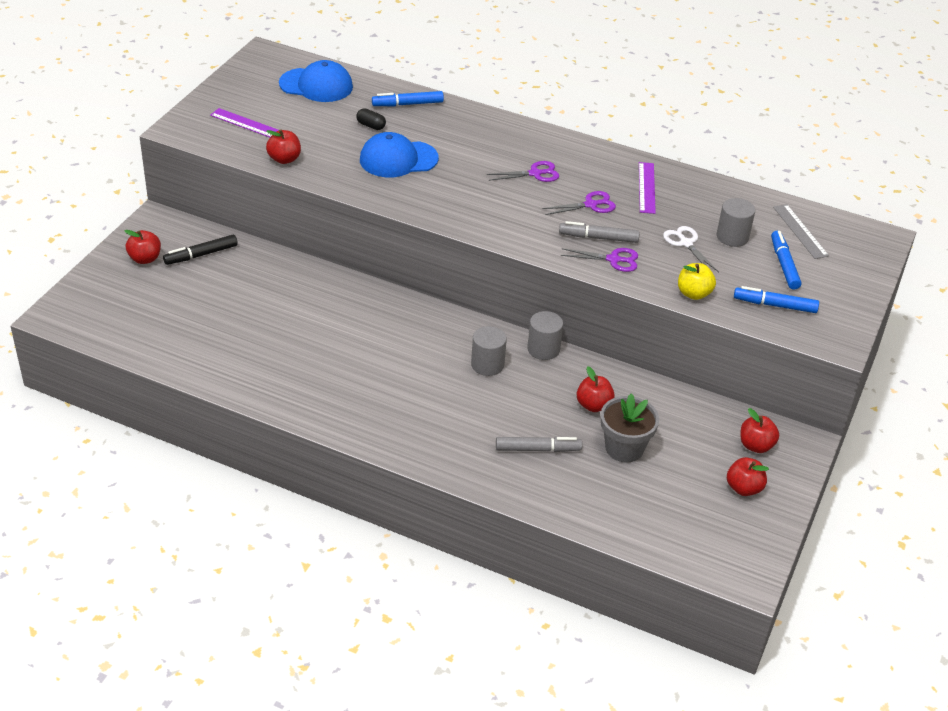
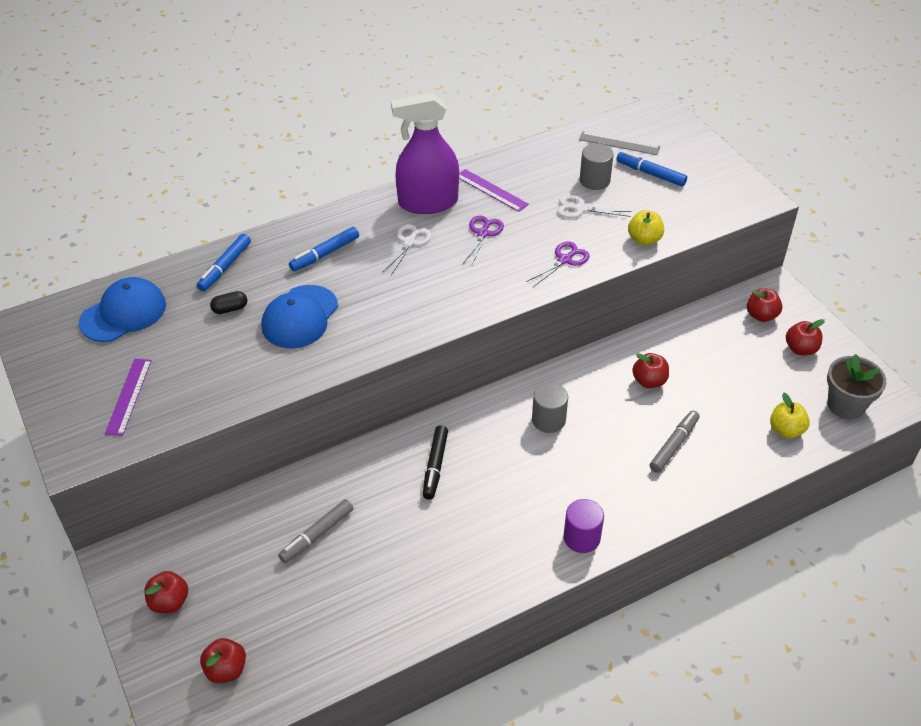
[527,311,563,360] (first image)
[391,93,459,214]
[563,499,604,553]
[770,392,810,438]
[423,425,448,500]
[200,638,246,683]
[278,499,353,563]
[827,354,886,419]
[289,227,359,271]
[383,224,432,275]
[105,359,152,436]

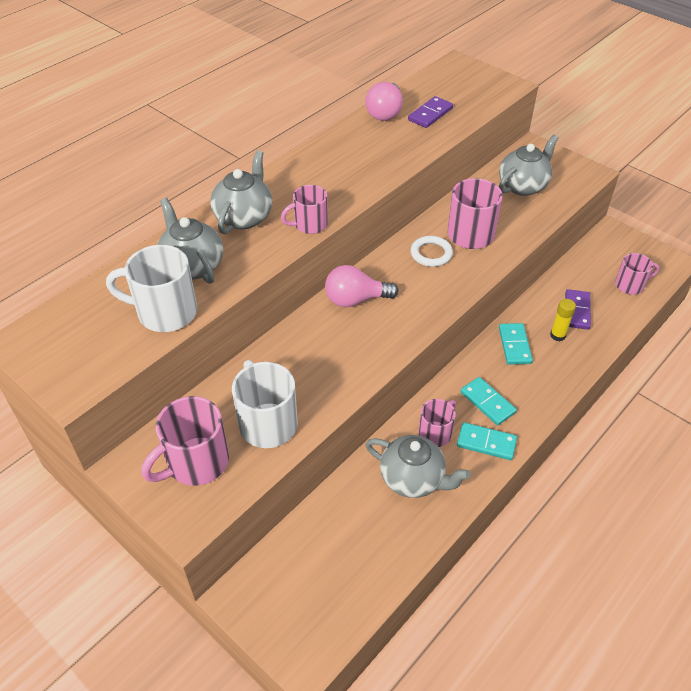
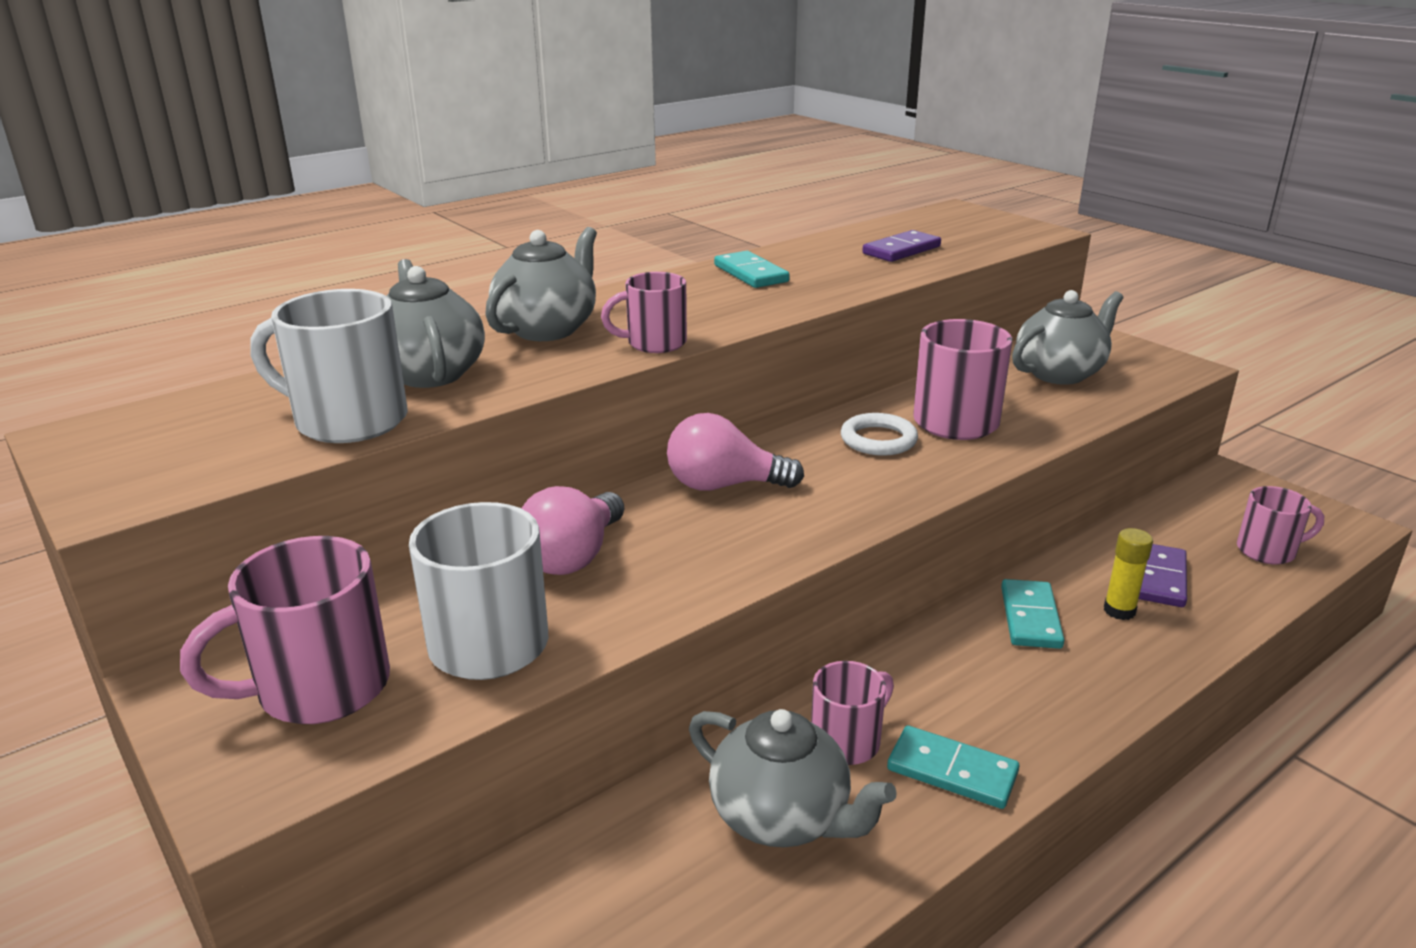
[521,486,624,575]
[714,251,790,288]

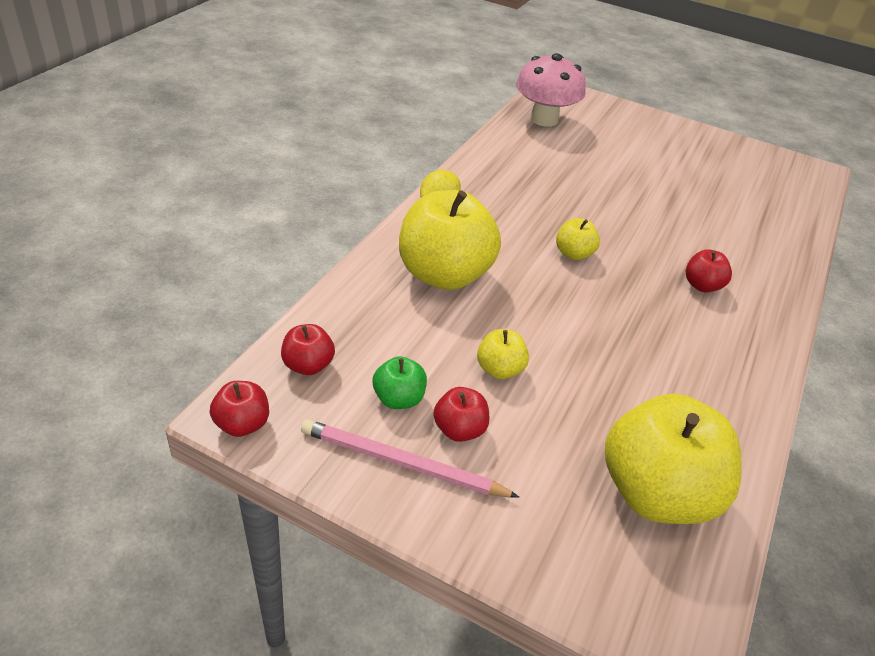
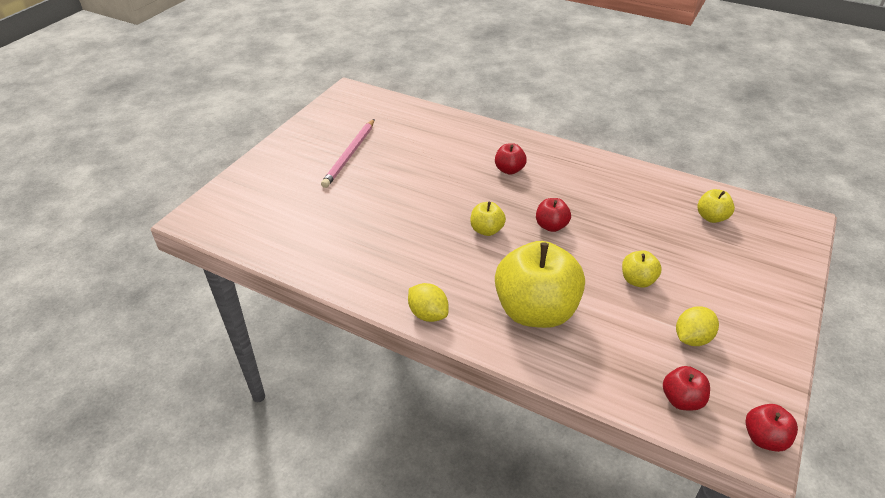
[516,53,586,127] (first image)
[321,119,375,188]
[536,198,571,232]
[676,306,719,346]
[697,189,735,223]

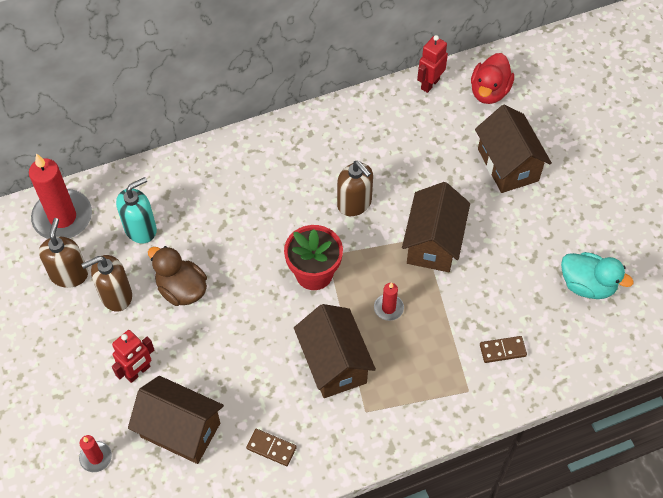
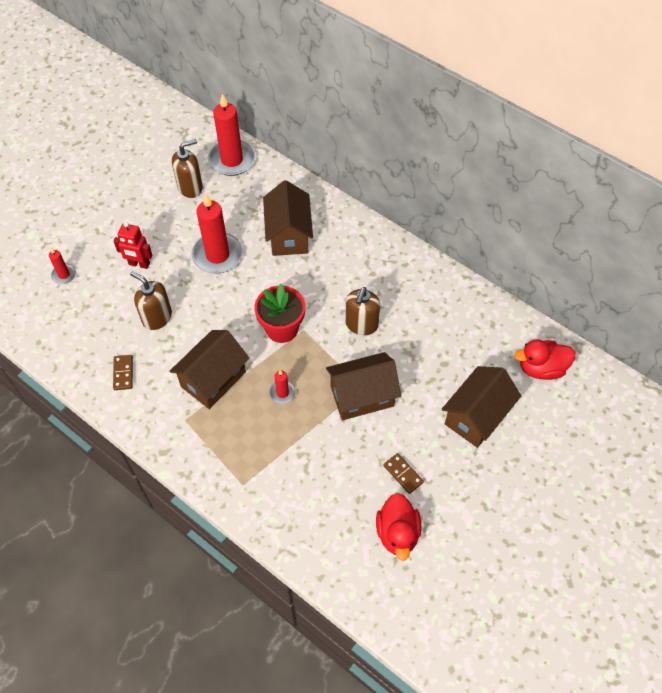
[116,177,157,243] (first image)
[417,35,448,93] (first image)
[130,271,172,330]
[263,180,313,256]
[383,453,424,494]
[192,194,243,274]
[376,493,421,561]

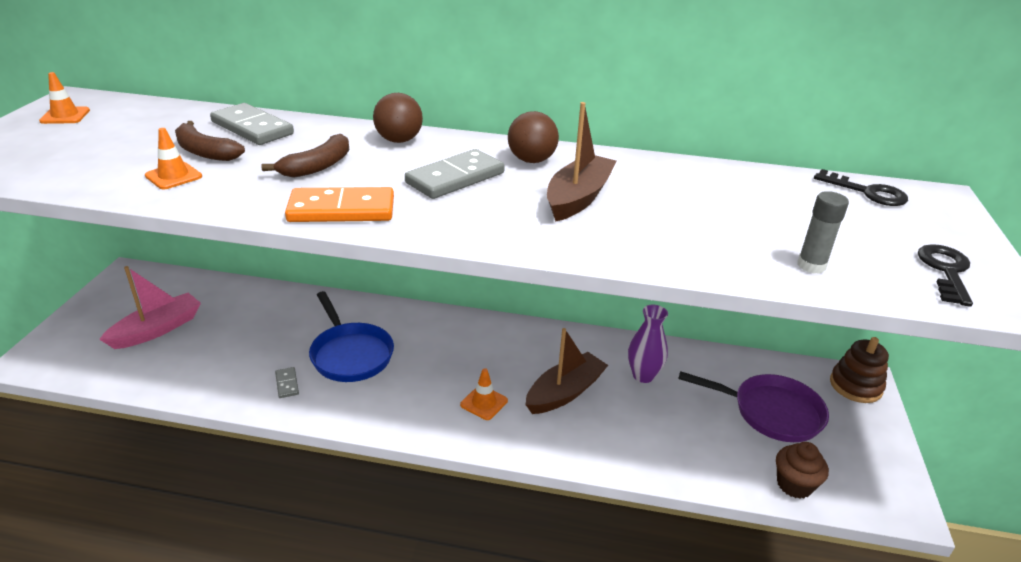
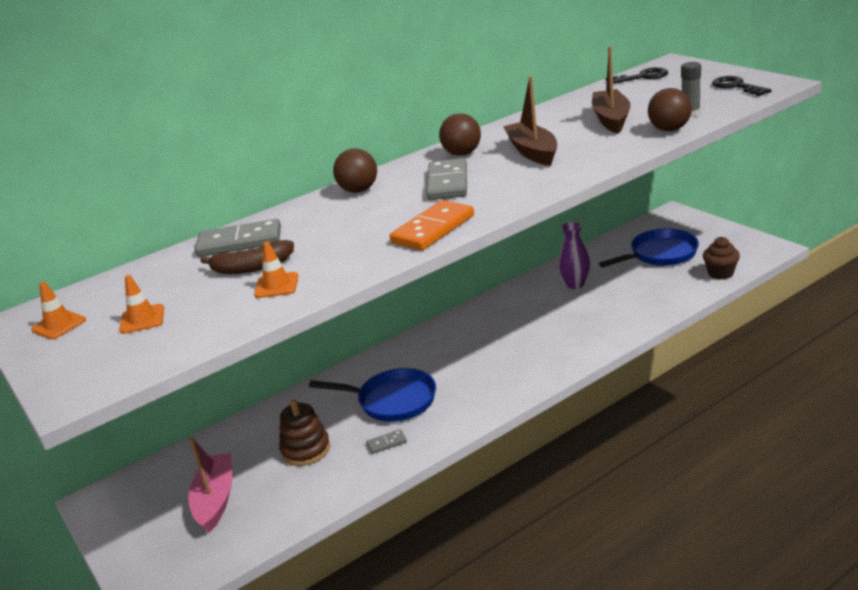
[261,134,349,178] (first image)
[648,88,692,131]
[119,275,164,334]
[592,46,631,134]
[279,399,330,466]
[599,228,699,267]
[366,429,407,454]

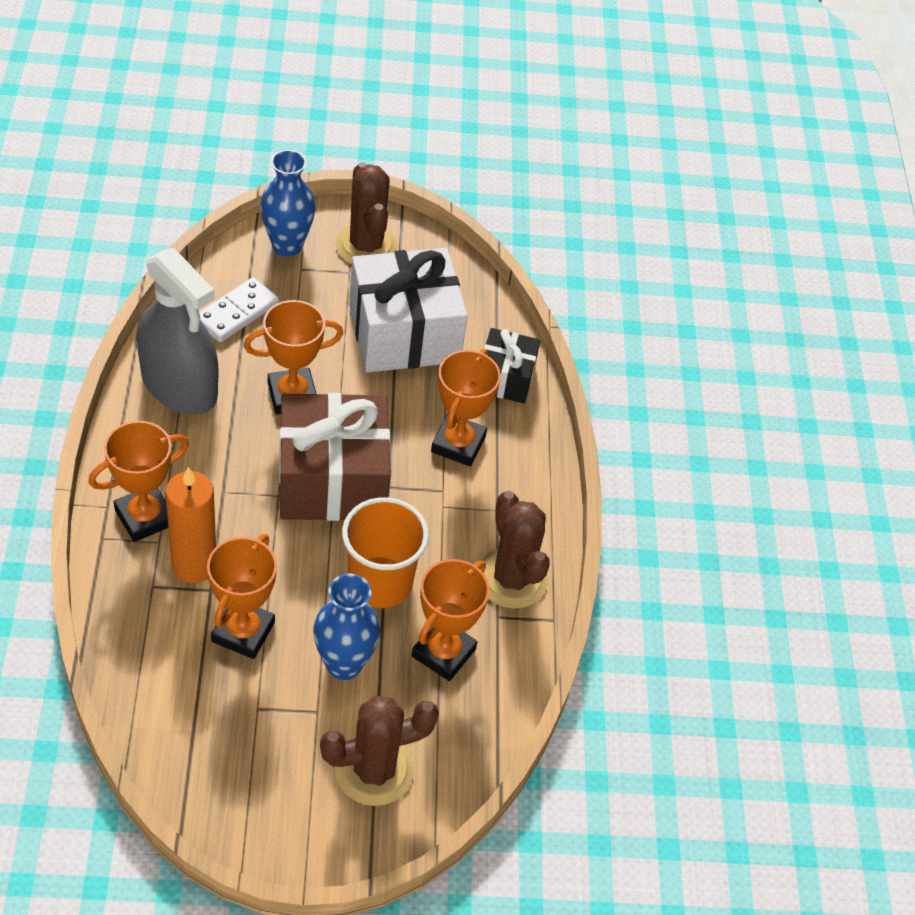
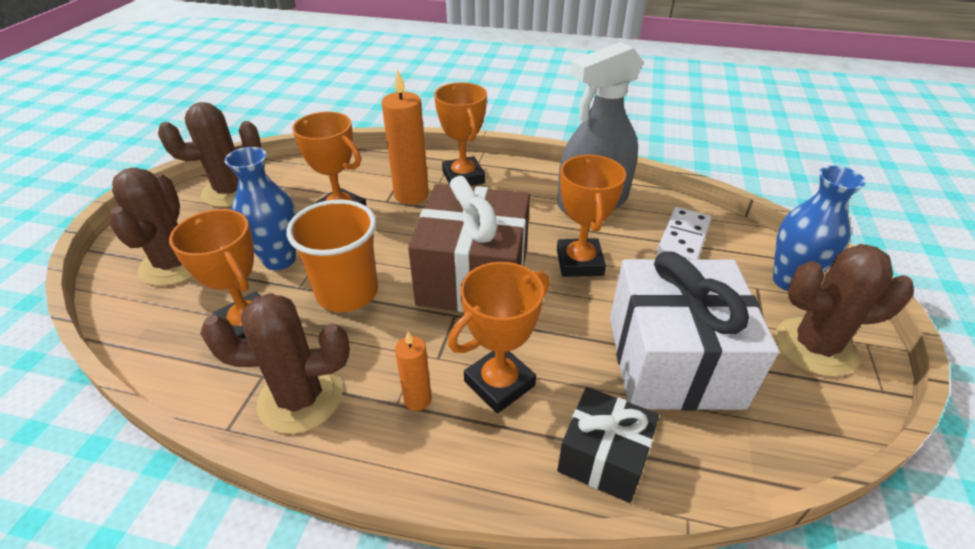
[158,102,261,207]
[395,331,432,411]
[657,207,711,260]
[448,262,549,414]

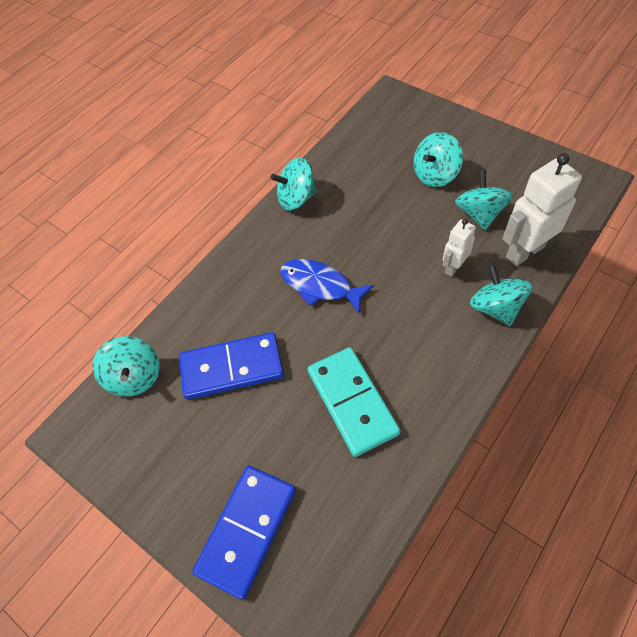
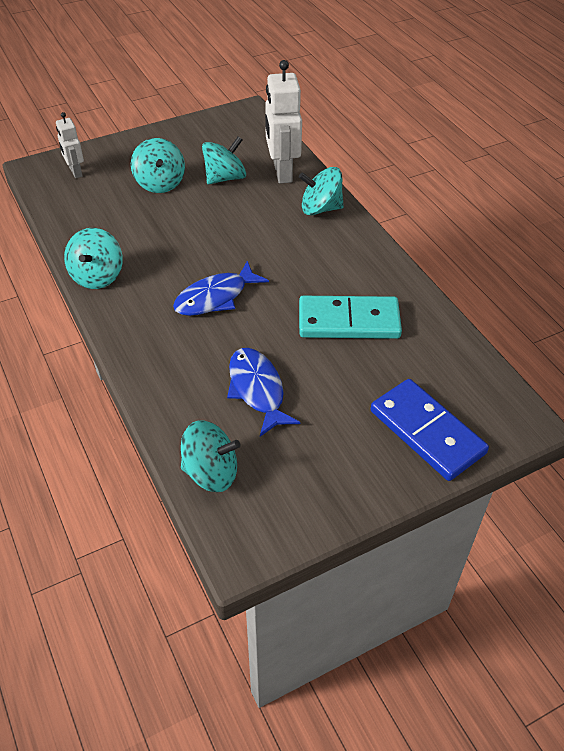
[56,112,84,178]
[227,348,301,437]
[202,136,246,184]

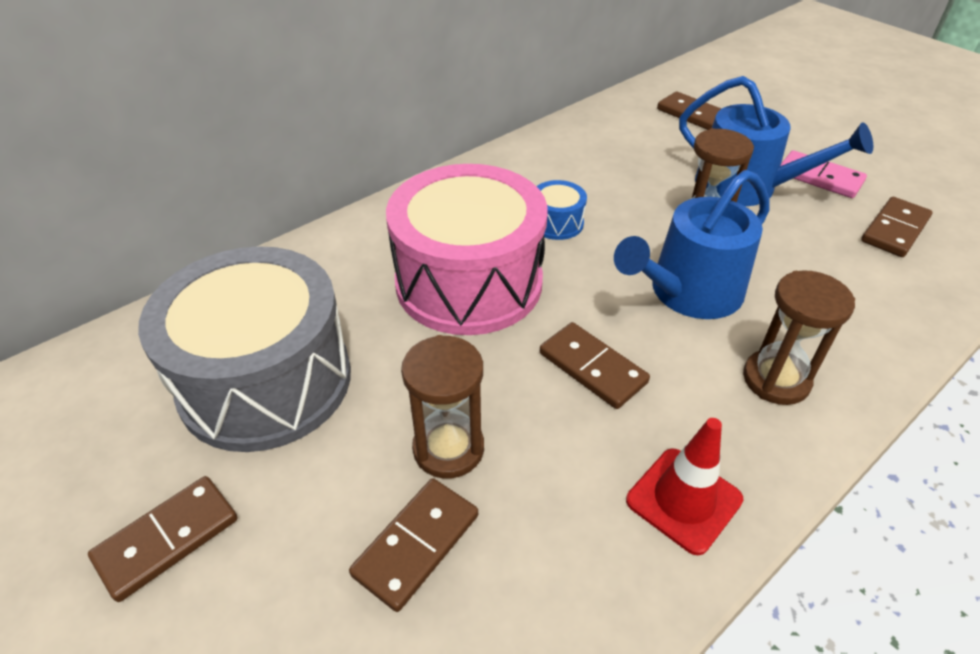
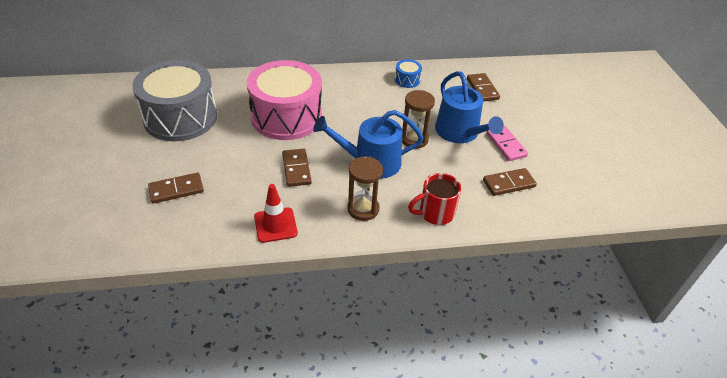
[88,476,237,602] (first image)
[401,335,484,479] (first image)
[408,173,461,225]
[395,60,422,88]

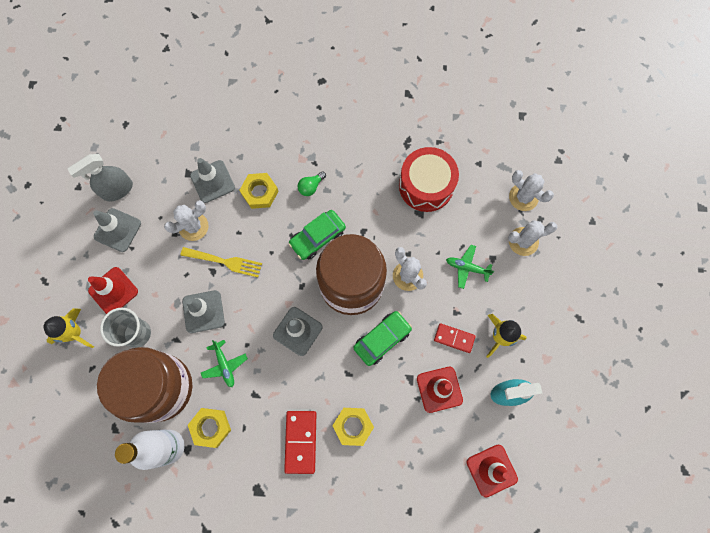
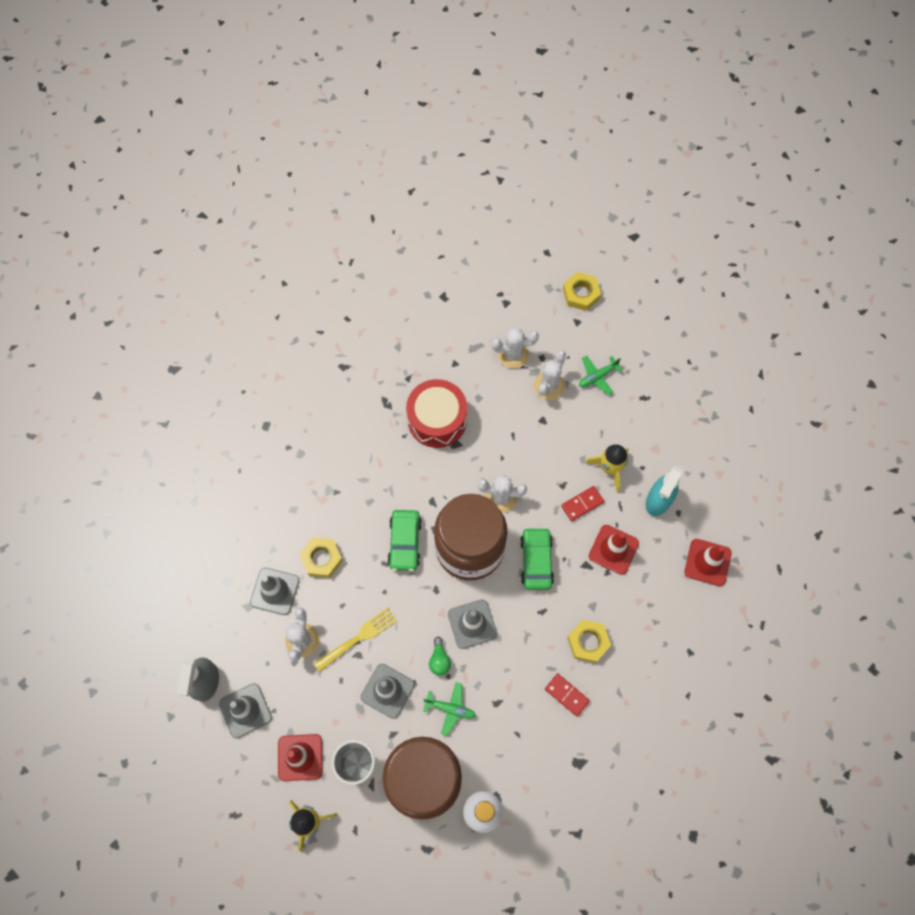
[563,272,601,311]
[429,637,451,676]
[579,356,623,395]
[545,673,590,716]

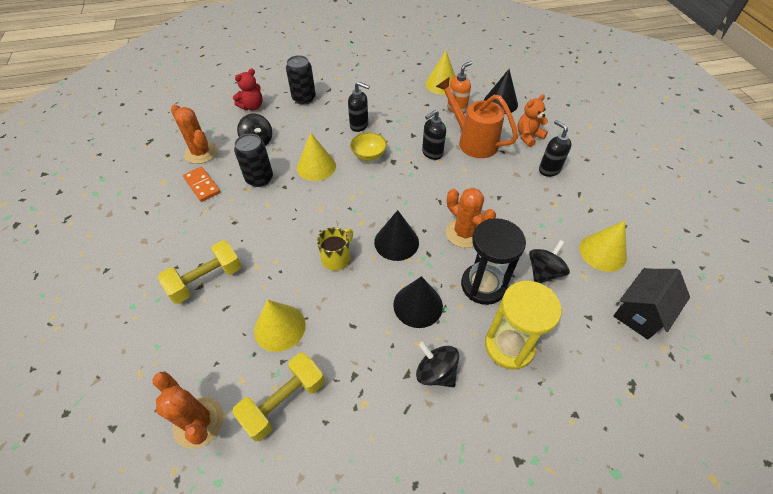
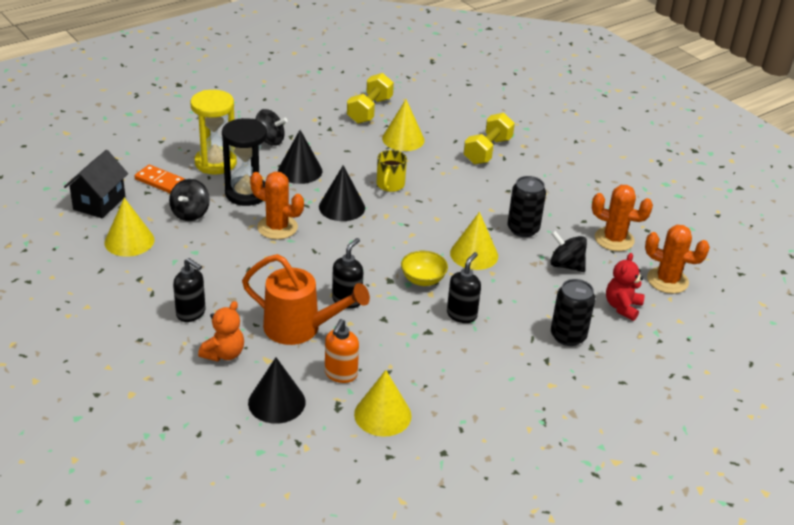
[645,225,710,294]
[135,165,185,193]
[447,252,481,323]

